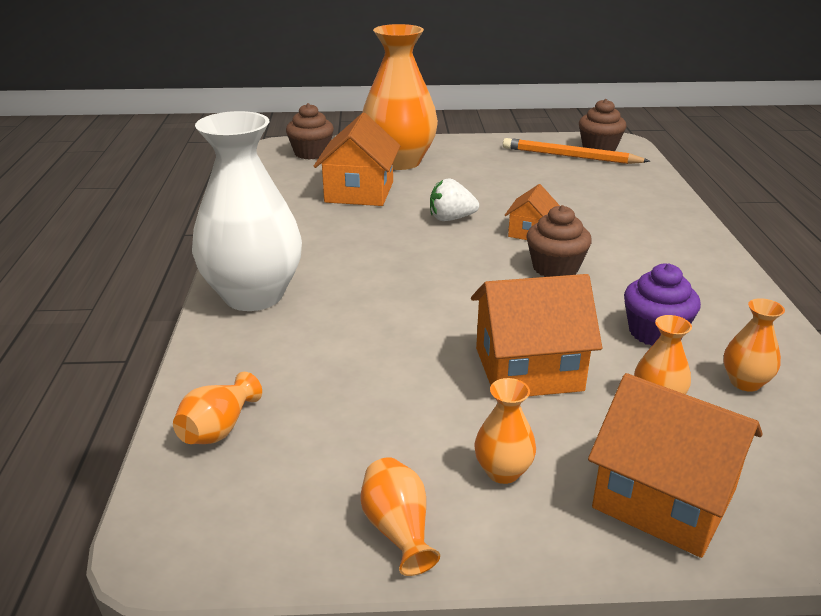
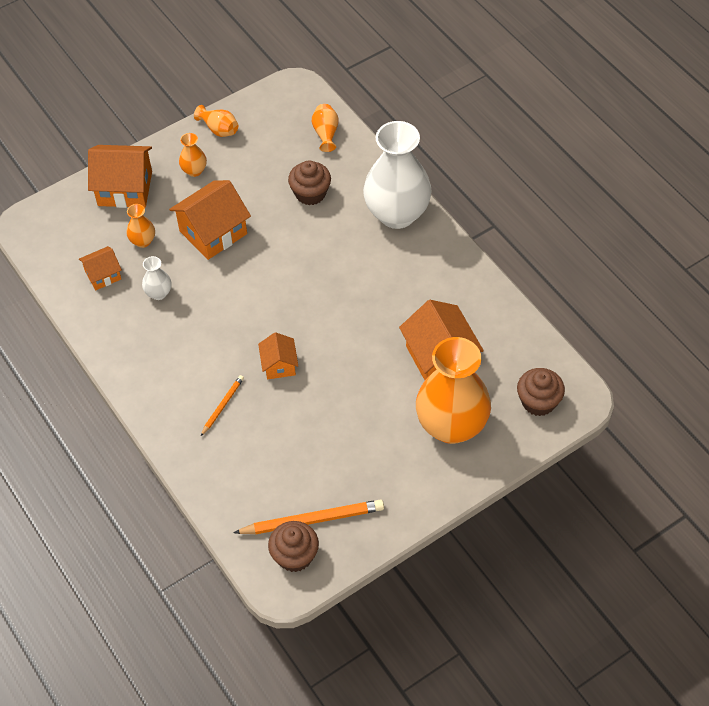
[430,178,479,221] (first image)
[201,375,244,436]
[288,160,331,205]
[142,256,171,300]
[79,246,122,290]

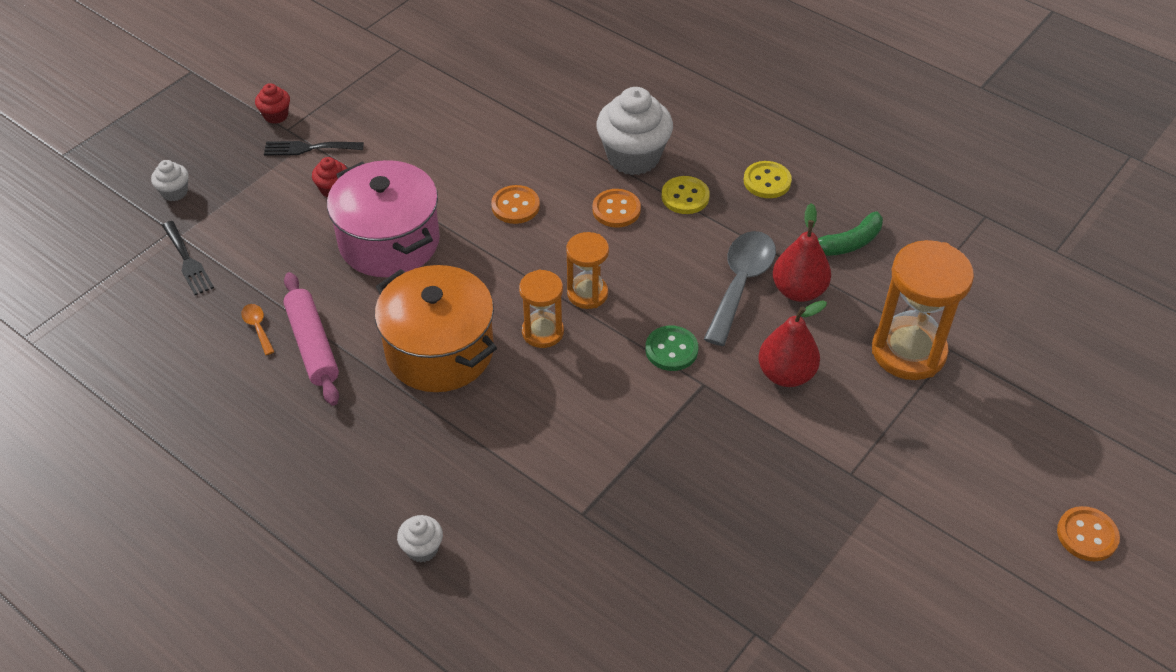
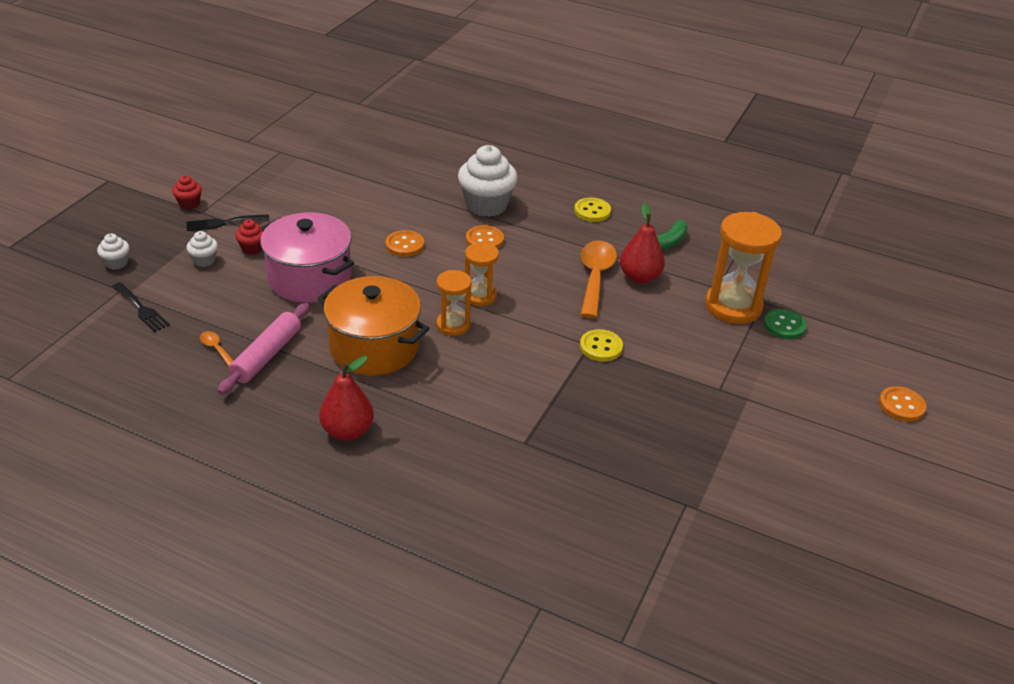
[186,231,218,267]
[764,309,807,339]
[580,329,623,362]
[319,356,374,440]
[580,241,617,318]
[218,303,310,395]

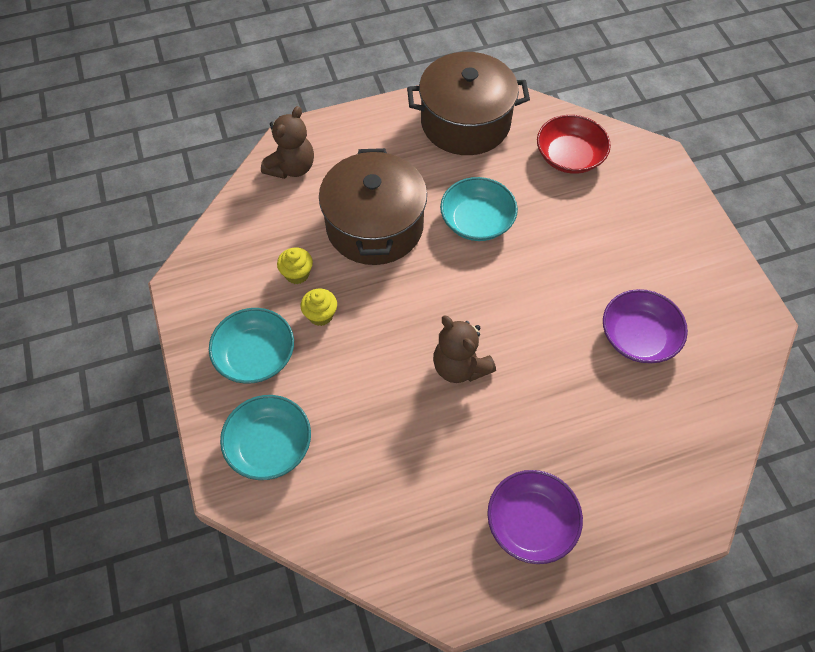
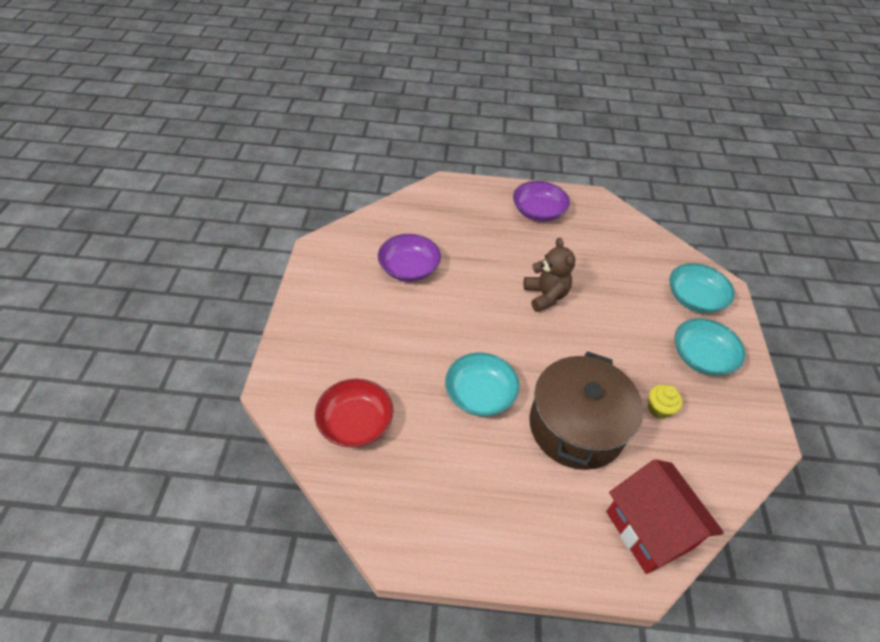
[301,289,337,326] (first image)
[407,52,530,155] (first image)
[606,459,724,574]

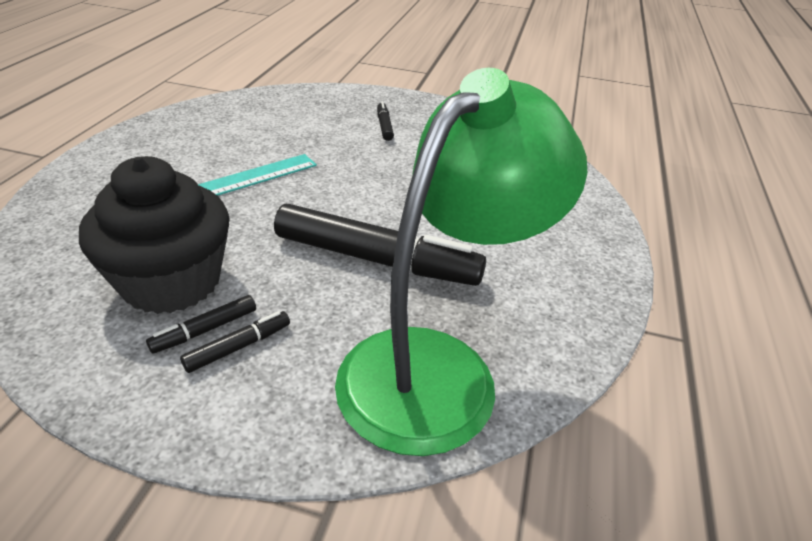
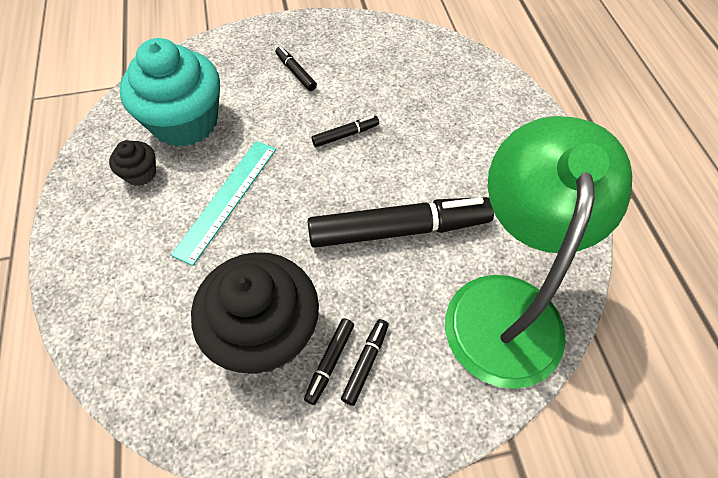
[109,140,156,186]
[120,38,220,147]
[312,116,379,147]

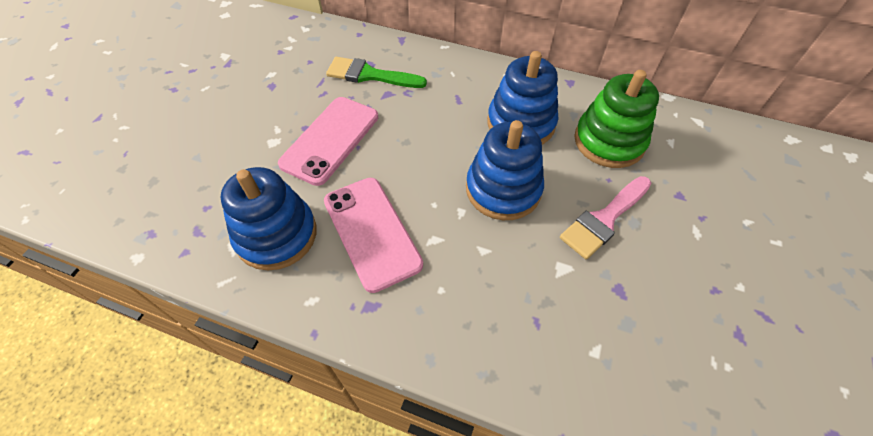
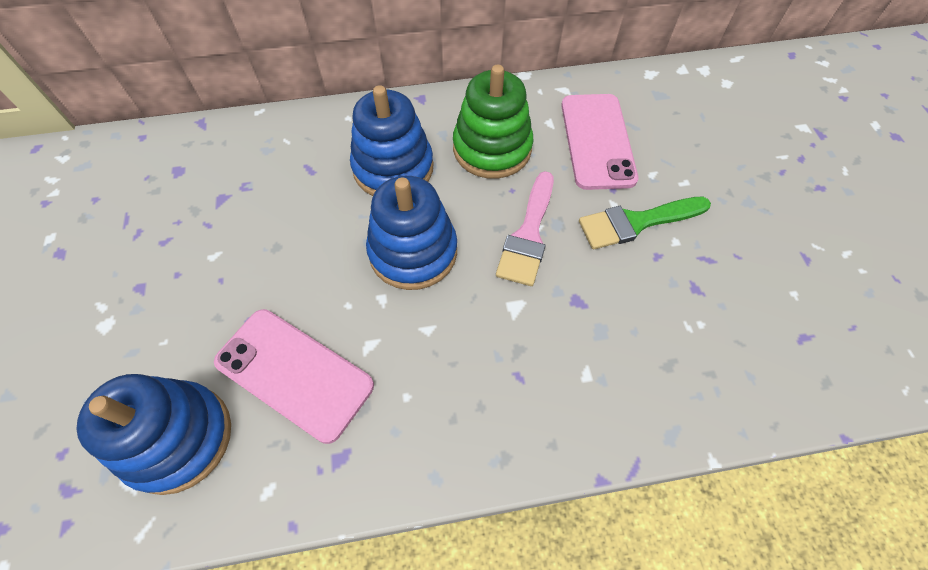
[561,94,638,190]
[579,197,711,249]

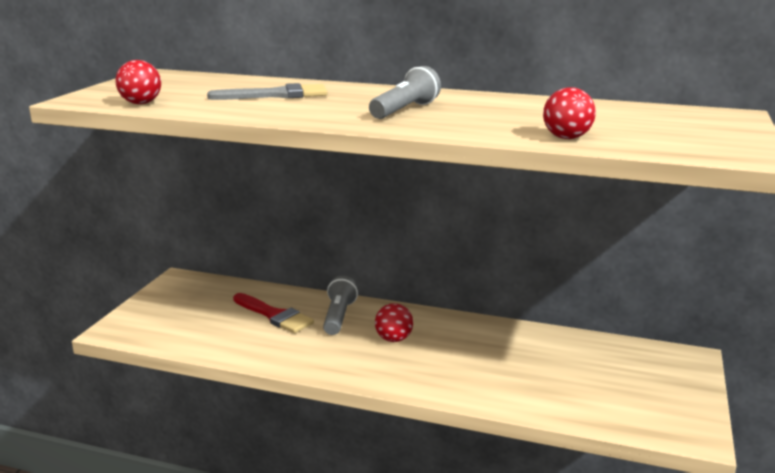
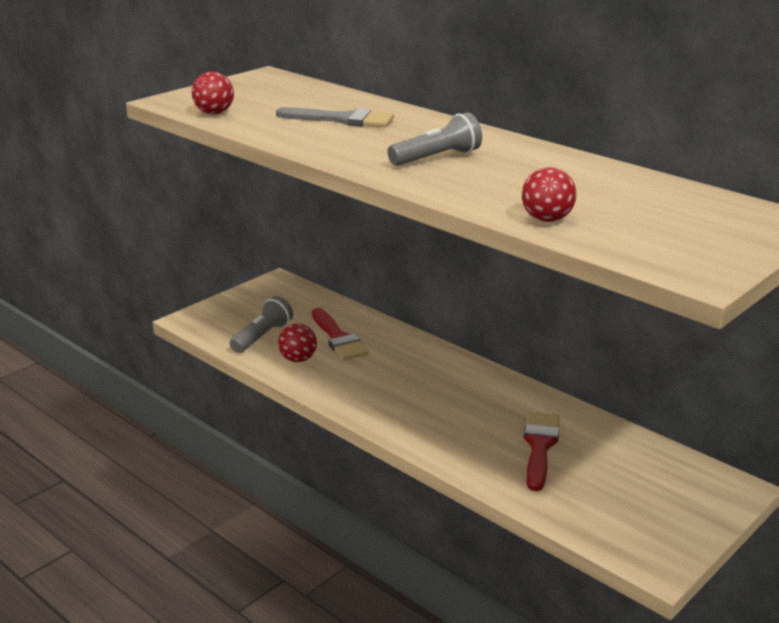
[524,412,560,491]
[230,296,293,353]
[278,323,317,362]

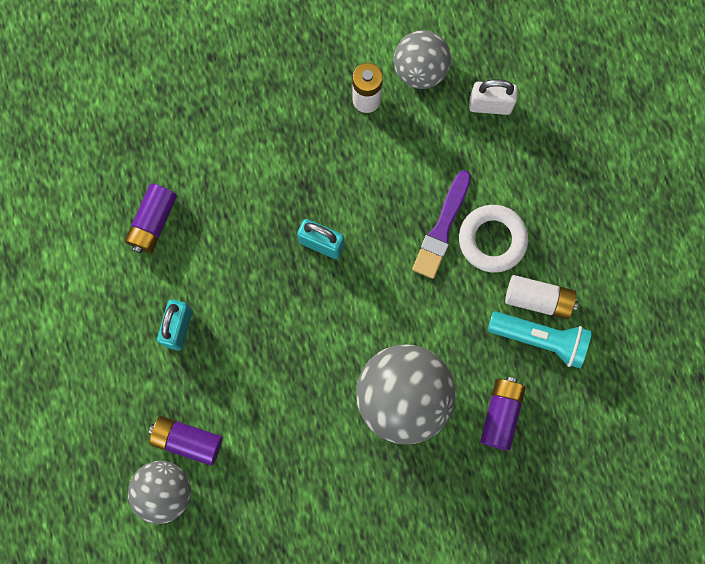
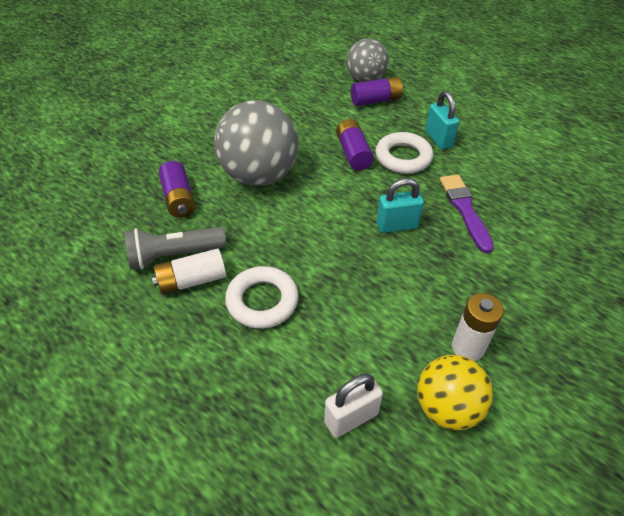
[376,132,433,174]
[336,119,374,170]
[440,175,494,253]
[417,355,493,430]
[124,227,226,269]

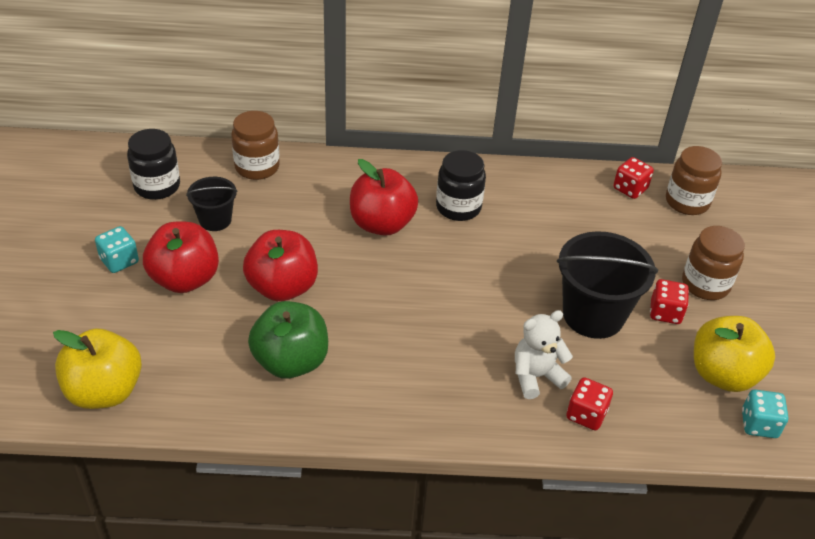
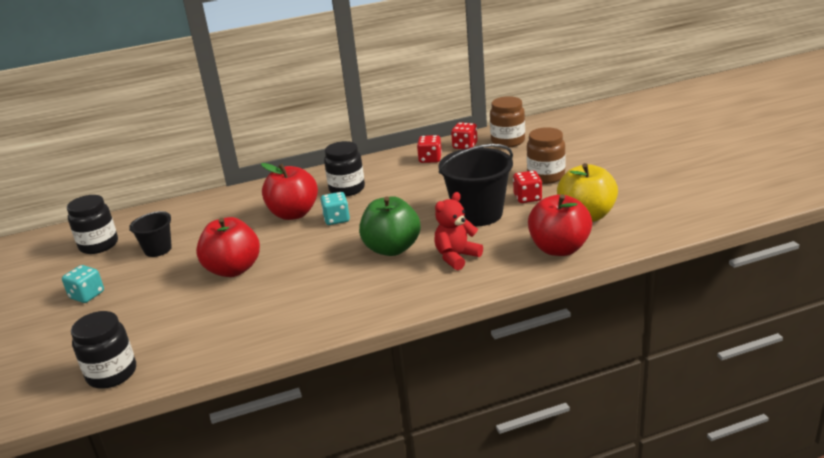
[231,111,280,180] (first image)
[528,194,592,256]
[359,196,421,256]
[417,135,442,163]
[320,192,350,225]
[71,311,136,389]
[434,192,483,270]

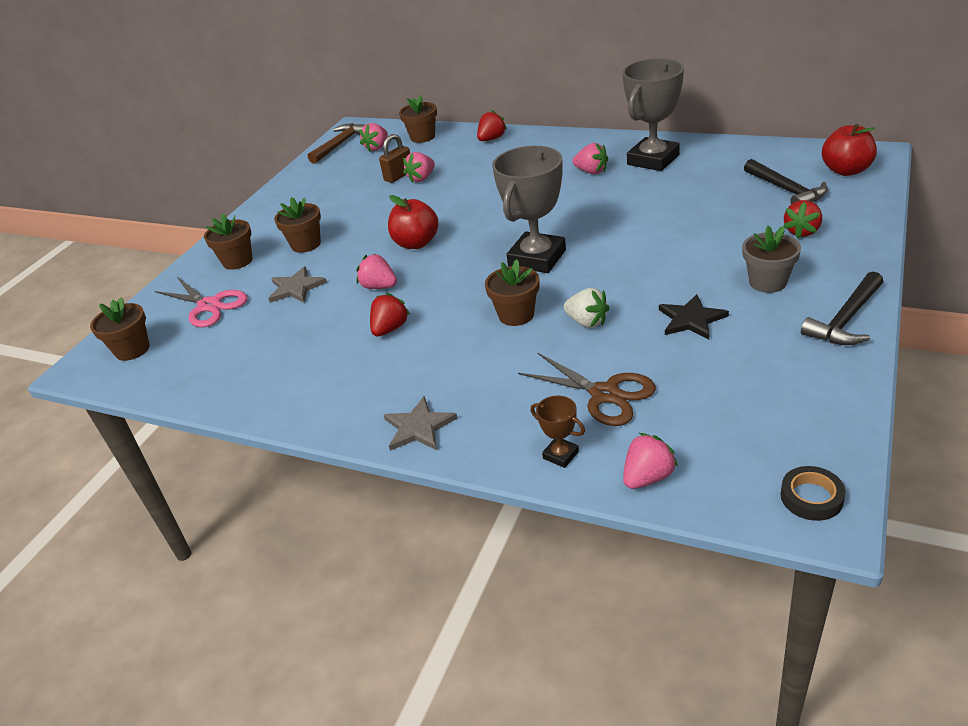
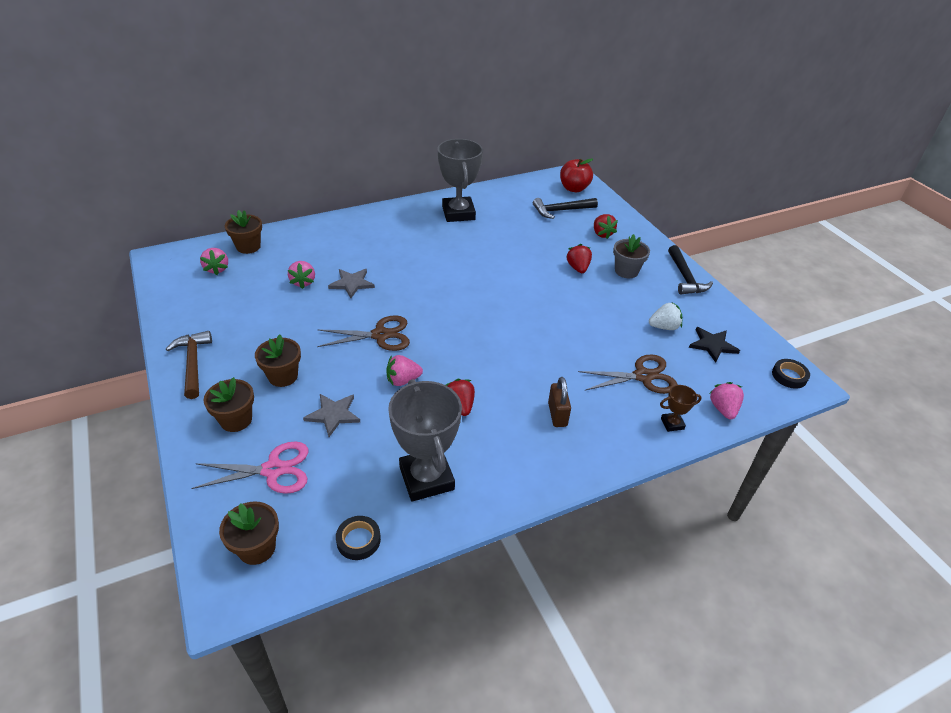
[485,259,540,326] (first image)
[572,143,608,174] (first image)
[336,516,381,560]
[166,331,212,399]
[548,377,571,427]
[328,269,375,298]
[566,244,592,273]
[388,379,462,502]
[649,302,682,330]
[689,327,740,363]
[317,315,410,351]
[533,198,598,219]

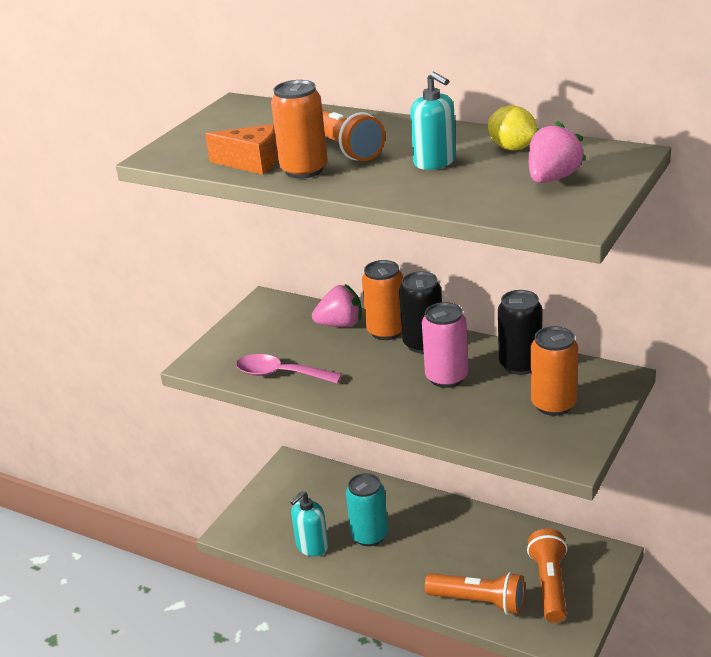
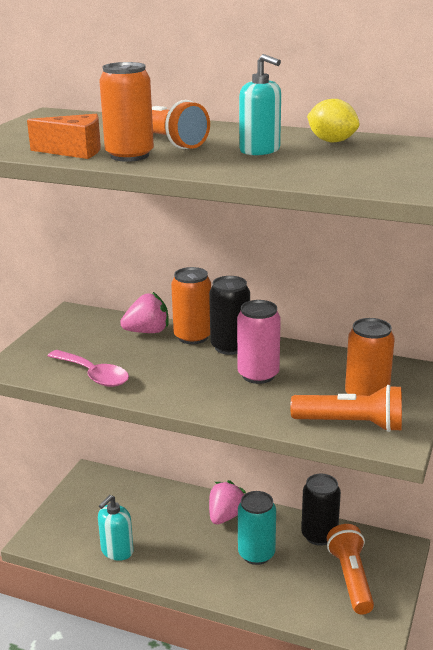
[238,491,276,565]
[290,385,402,432]
[301,474,341,546]
[209,480,246,524]
[48,350,129,387]

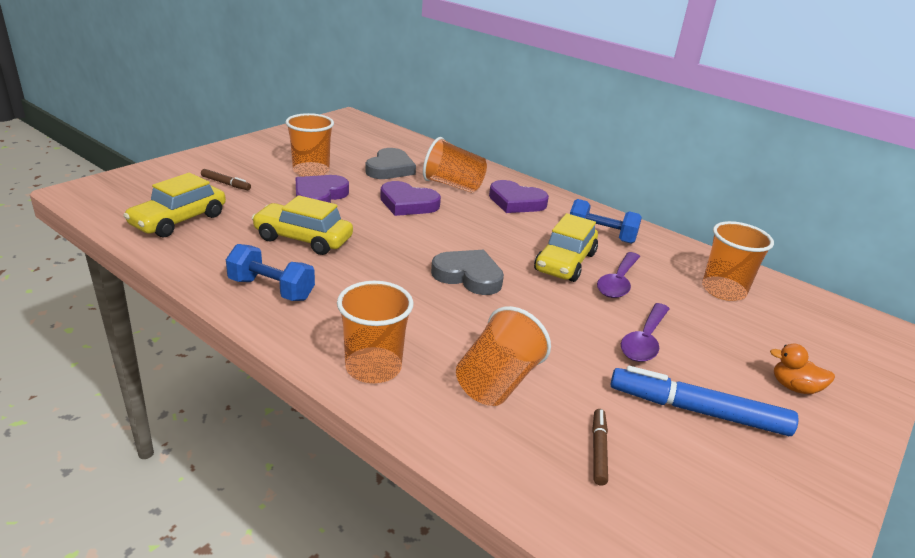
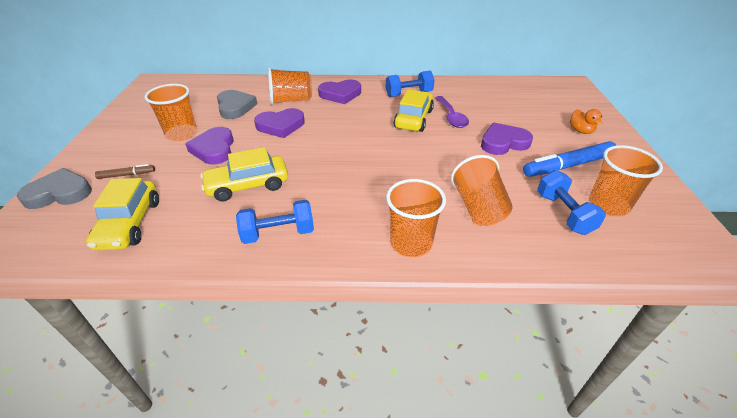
[17,168,92,209]
[589,145,663,216]
[537,170,606,235]
[481,123,533,155]
[394,89,434,132]
[570,109,603,134]

